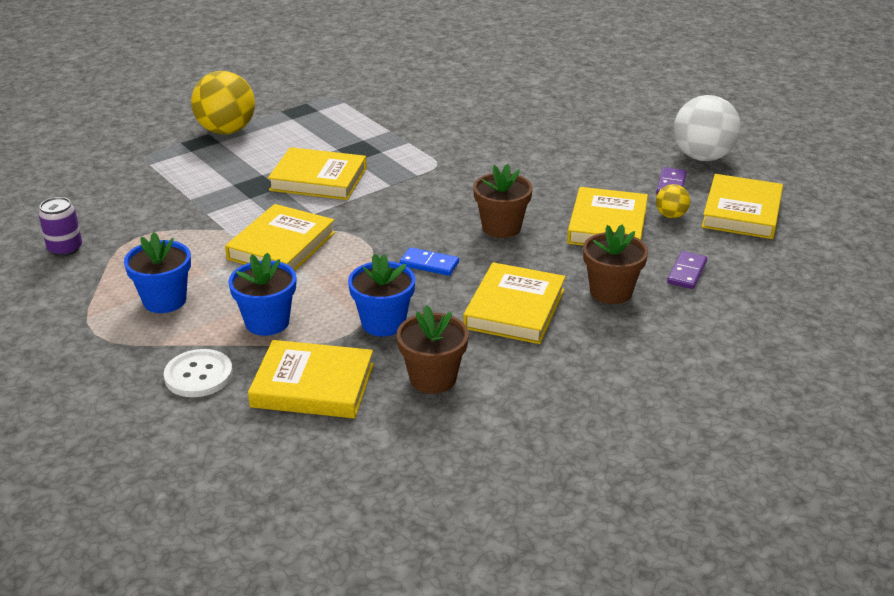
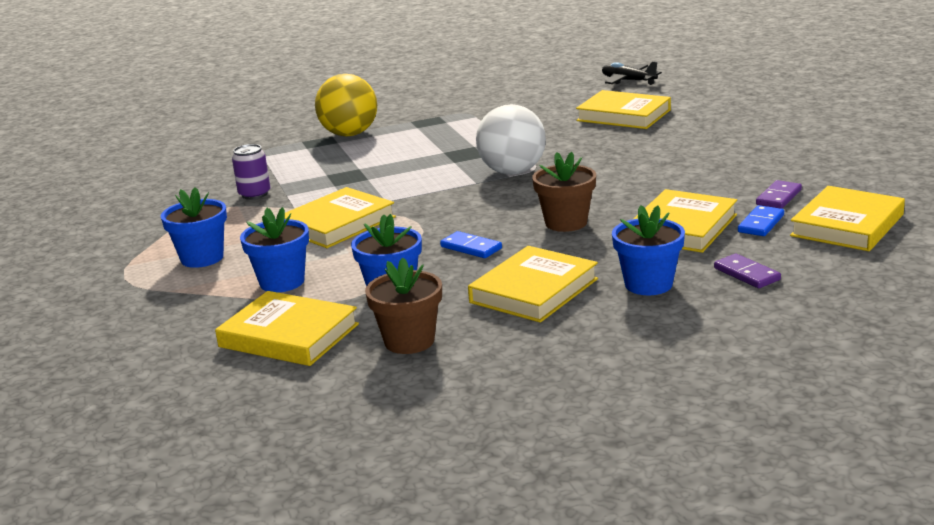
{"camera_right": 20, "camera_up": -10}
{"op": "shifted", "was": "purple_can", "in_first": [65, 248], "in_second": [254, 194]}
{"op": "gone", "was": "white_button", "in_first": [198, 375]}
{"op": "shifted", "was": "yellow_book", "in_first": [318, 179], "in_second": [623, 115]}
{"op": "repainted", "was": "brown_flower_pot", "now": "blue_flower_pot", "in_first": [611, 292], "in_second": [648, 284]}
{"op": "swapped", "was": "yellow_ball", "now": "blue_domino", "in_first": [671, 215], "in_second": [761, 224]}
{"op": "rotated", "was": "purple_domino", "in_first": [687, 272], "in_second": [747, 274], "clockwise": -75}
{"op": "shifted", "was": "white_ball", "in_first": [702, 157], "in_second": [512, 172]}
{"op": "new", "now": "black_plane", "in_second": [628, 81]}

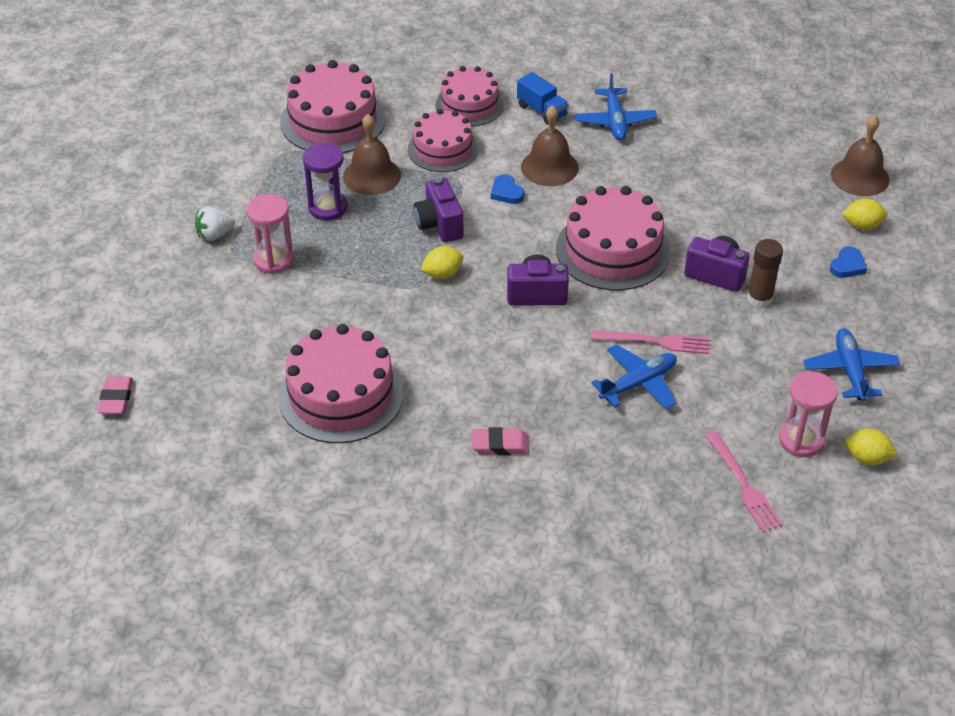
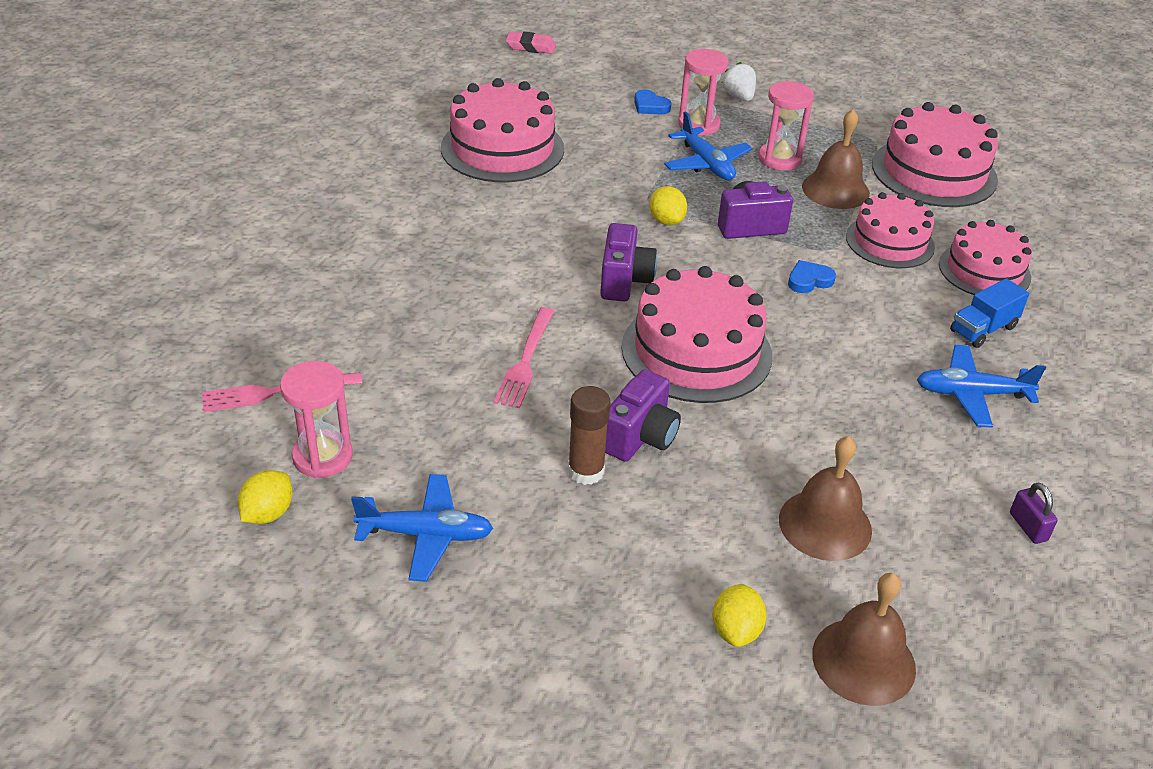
{"camera_right": 95, "camera_up": -5}
{"op": "repainted", "was": "purple_hourglass", "now": "pink_hourglass", "in_first": [327, 208], "in_second": [779, 159]}
{"op": "gone", "was": "pink_eraser", "in_first": [500, 445]}
{"op": "shifted", "was": "brown_bell", "in_first": [549, 167], "in_second": [825, 524]}
{"op": "shifted", "was": "blue_plane", "in_first": [638, 384], "in_second": [706, 164]}
{"op": "shifted", "was": "blue_heart", "in_first": [847, 265], "in_second": [650, 106]}
{"op": "new", "now": "purple_padlock", "in_second": [1028, 527]}

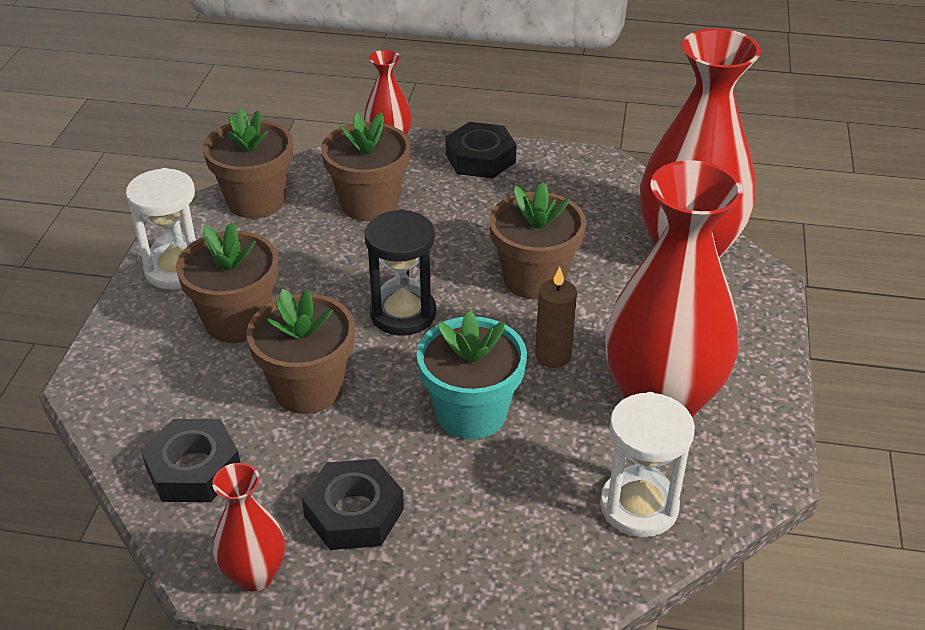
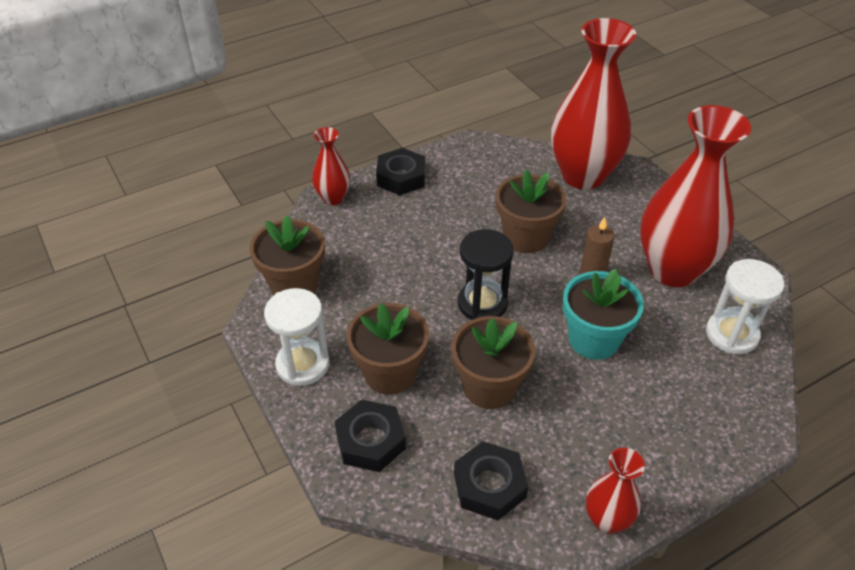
{"camera_right": -40, "camera_up": 5}
{"op": "shifted", "was": "black_nut", "in_first": [354, 513], "in_second": [370, 441]}
{"op": "gone", "was": "brown_flower_pot", "in_first": [369, 203]}

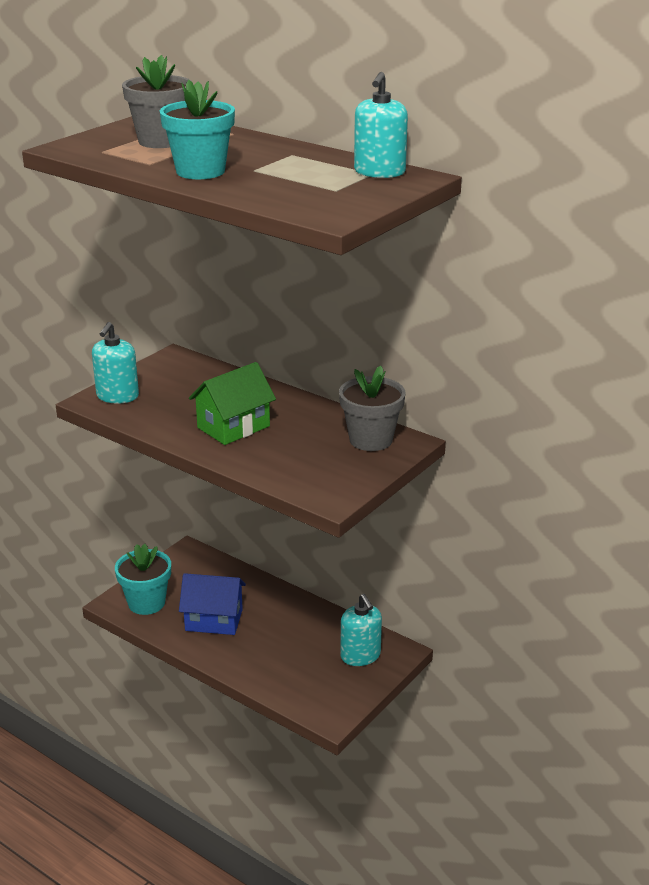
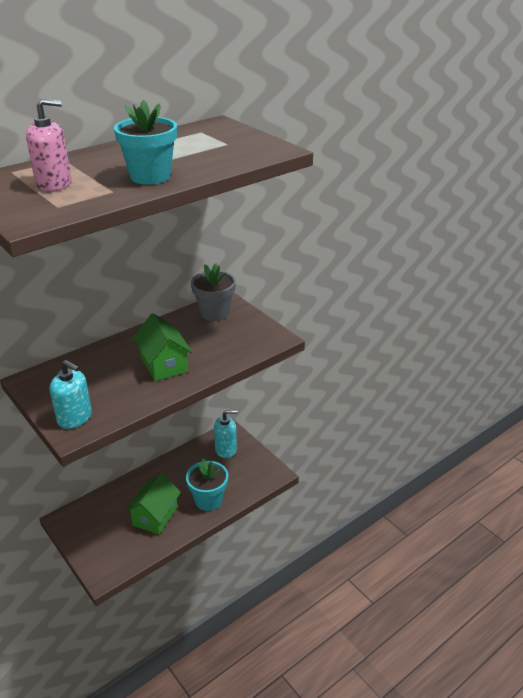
{"camera_right": -75, "camera_up": 5}
{"op": "shifted", "was": "turquoise_flower_pot", "in_first": [146, 603], "in_second": [208, 500]}
{"op": "swapped", "was": "grey_flower_pot", "now": "pink_soap_dispenser", "in_first": [161, 141], "in_second": [54, 184]}
{"op": "repainted", "was": "blue_house", "now": "green_house", "in_first": [214, 620], "in_second": [155, 516]}
{"op": "gone", "was": "turquoise_soap_dispenser", "in_first": [379, 172]}

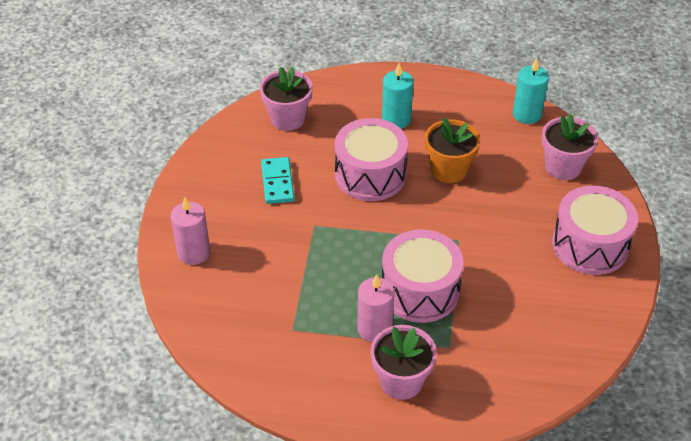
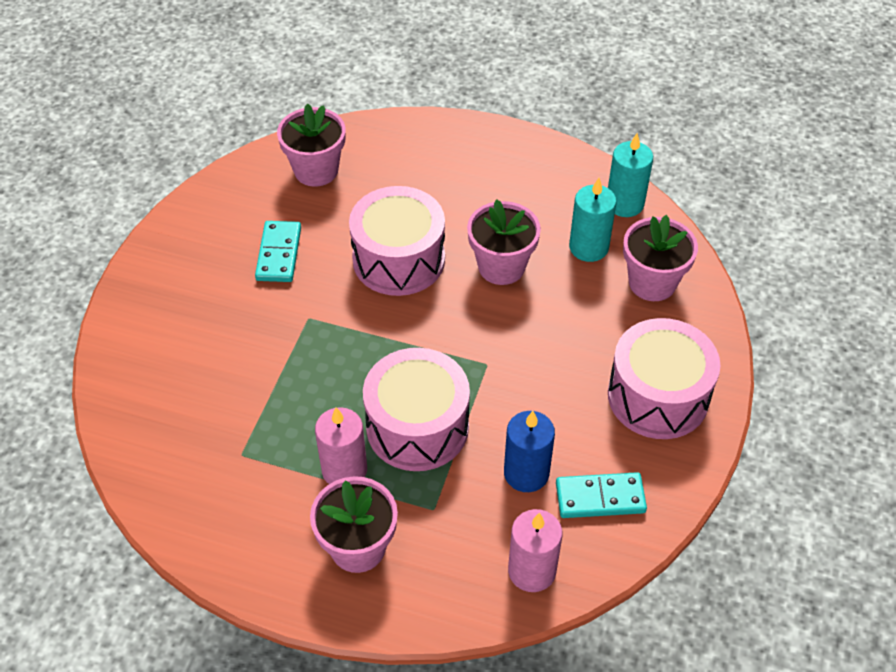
{"camera_right": 10, "camera_up": 5}
{"op": "shifted", "was": "pink_candle", "in_first": [194, 253], "in_second": [532, 571]}
{"op": "shifted", "was": "turquoise_candle", "in_first": [396, 119], "in_second": [588, 247]}
{"op": "repainted", "was": "orange_flower_pot", "now": "pink_flower_pot", "in_first": [449, 170], "in_second": [501, 266]}
{"op": "new", "now": "blue_candle", "in_second": [526, 473]}
{"op": "new", "now": "turquoise_domino", "in_second": [600, 497]}

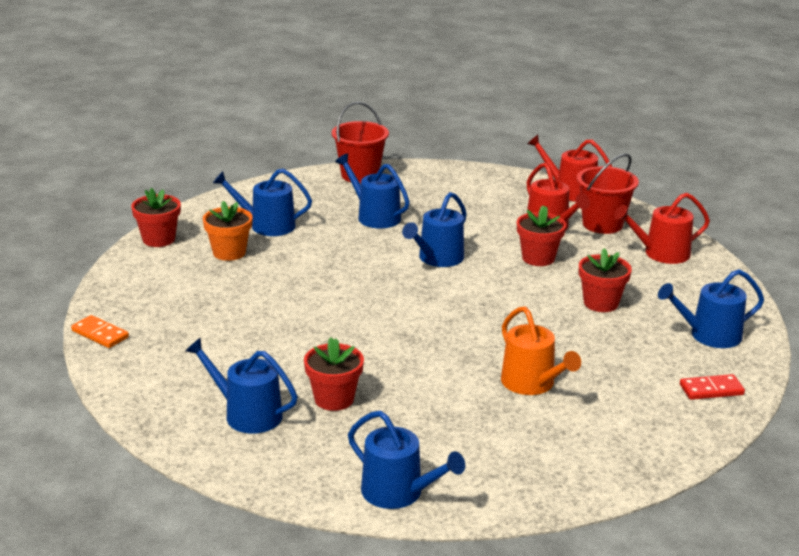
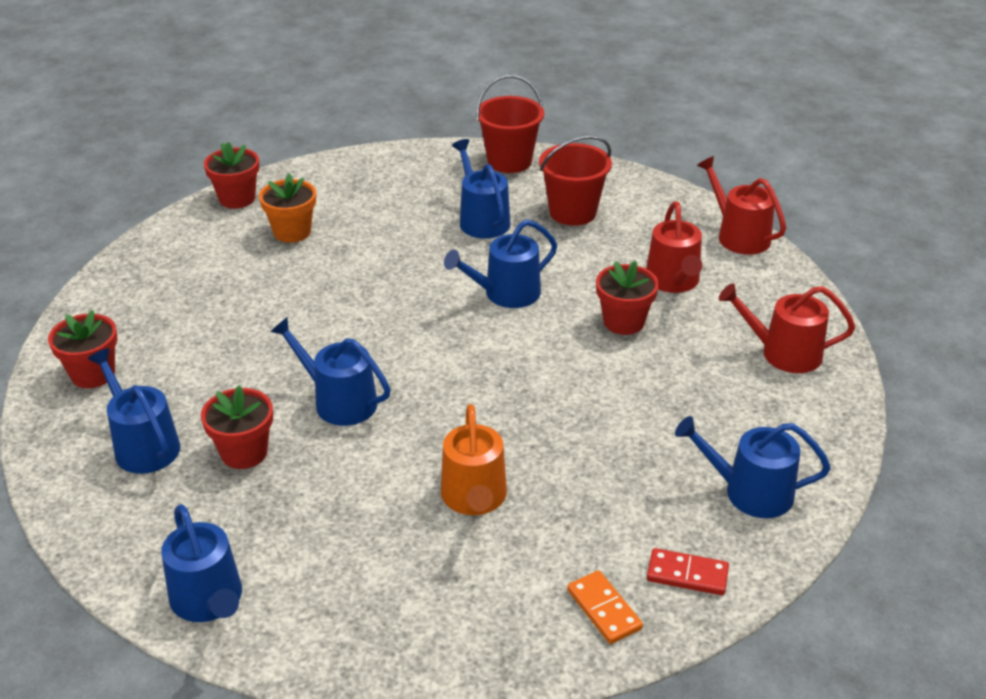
{"camera_right": 25, "camera_up": 10}
{"op": "shifted", "was": "orange_domino", "in_first": [100, 334], "in_second": [604, 609]}
{"op": "shifted", "was": "blue_watering_can", "in_first": [267, 225], "in_second": [339, 401]}
{"op": "shifted", "was": "red_bucket", "in_first": [602, 224], "in_second": [572, 212]}
{"op": "shifted", "was": "red_flower_pot", "in_first": [601, 303], "in_second": [93, 374]}

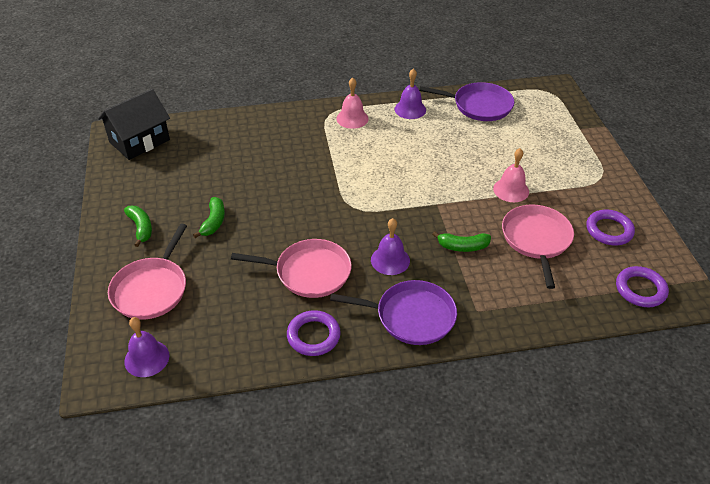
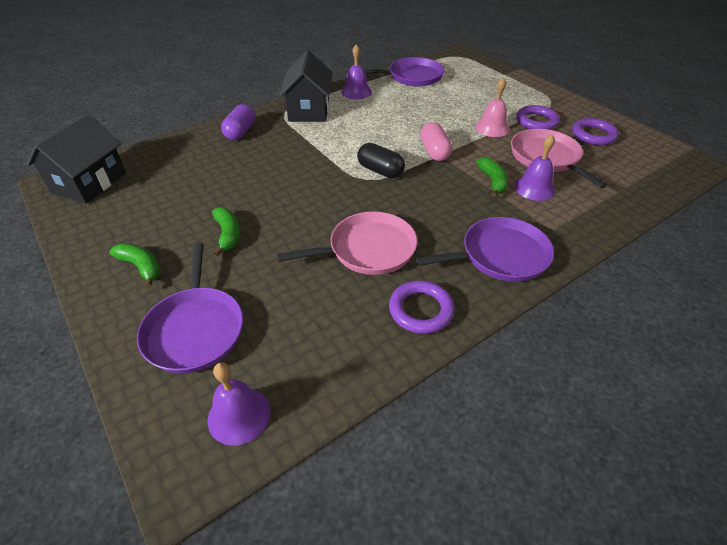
{"camera_right": -25, "camera_up": 0}
{"op": "repainted", "was": "pink_pan", "now": "purple_pan", "in_first": [151, 289], "in_second": [195, 329]}
{"op": "swapped", "was": "pink_bell", "now": "black_house", "in_first": [352, 118], "in_second": [309, 110]}
{"op": "shifted", "was": "purple_bell", "in_first": [390, 260], "in_second": [534, 188]}
{"op": "rotated", "was": "green_banana", "in_first": [463, 246], "in_second": [492, 181], "clockwise": -75}
{"op": "shifted", "was": "purple_ring", "in_first": [640, 289], "in_second": [536, 121]}
{"op": "new", "now": "purple_capsule", "in_second": [240, 132]}
{"op": "new", "now": "black_capsule", "in_second": [380, 171]}
{"op": "new", "now": "pink_capsule", "in_second": [434, 151]}

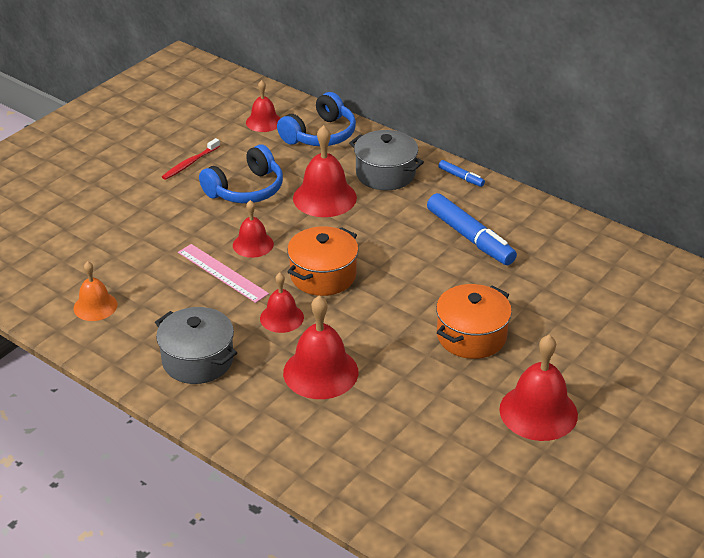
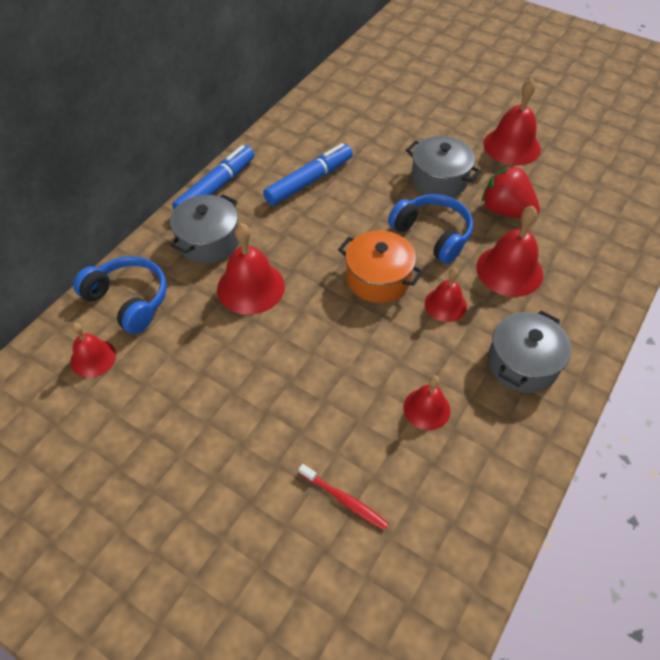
{"camera_right": -95, "camera_up": 15}
{"op": "gone", "was": "orange_bell", "in_first": [95, 306]}
{"op": "shifted", "was": "red_toothbrush", "in_first": [190, 163], "in_second": [344, 500]}
{"op": "gone", "was": "pink_ruler", "in_first": [222, 273]}
{"op": "shifted", "was": "blue_headphones", "in_first": [246, 189], "in_second": [432, 234]}
{"op": "shifted", "was": "red_bell", "in_first": [253, 244], "in_second": [426, 409]}
{"op": "repainted", "was": "orange_pot", "now": "grey_pot", "in_first": [471, 336], "in_second": [439, 180]}
{"op": "scaled", "was": "blue_marker", "in_first": [461, 177], "in_second": [216, 188], "ratio": 2.1}
{"op": "new", "now": "red_strawberry", "in_second": [506, 211]}

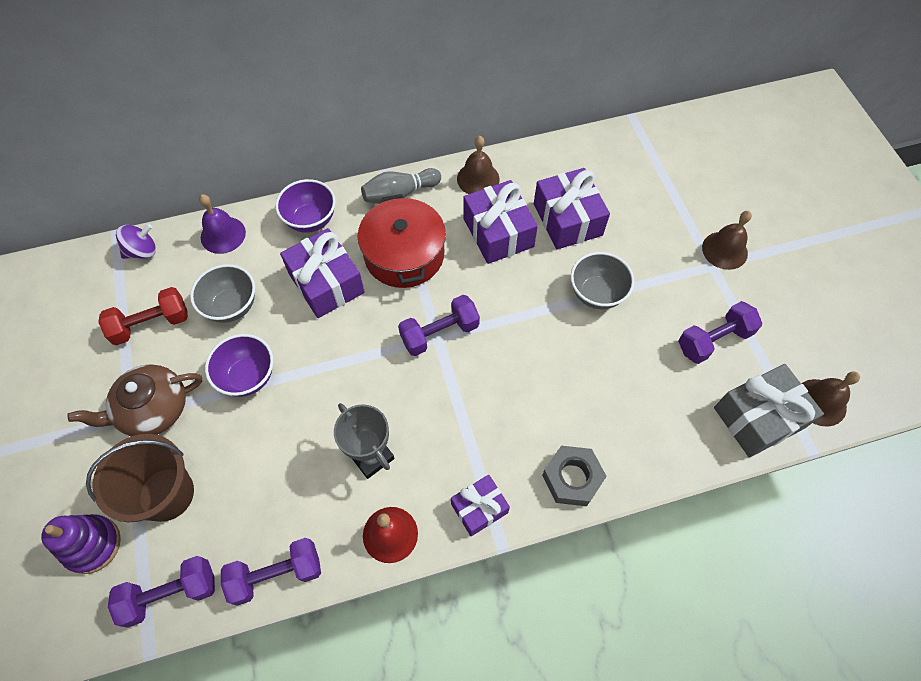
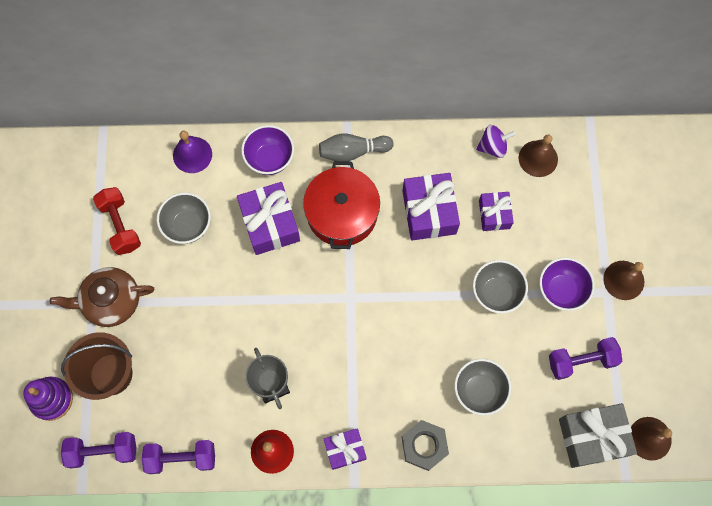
{"camera_right": 15, "camera_up": 10}
{"op": "rotated", "was": "red_dumbbell", "in_first": [151, 324], "in_second": [120, 225], "clockwise": 75}
{"op": "shifted", "was": "purple_spinning_top", "in_first": [142, 251], "in_second": [493, 147]}
{"op": "shifted", "was": "purple_bowl", "in_first": [248, 377], "in_second": [561, 290]}
{"op": "gone", "was": "purple_dumbbell", "in_first": [439, 333]}
{"op": "shifted", "was": "brown_bell", "in_first": [478, 179], "in_second": [538, 158]}
{"op": "scaled", "was": "purple_gift", "in_first": [567, 219], "in_second": [494, 214], "ratio": 0.61}
{"op": "new", "now": "grey_bowl", "in_second": [479, 390]}

